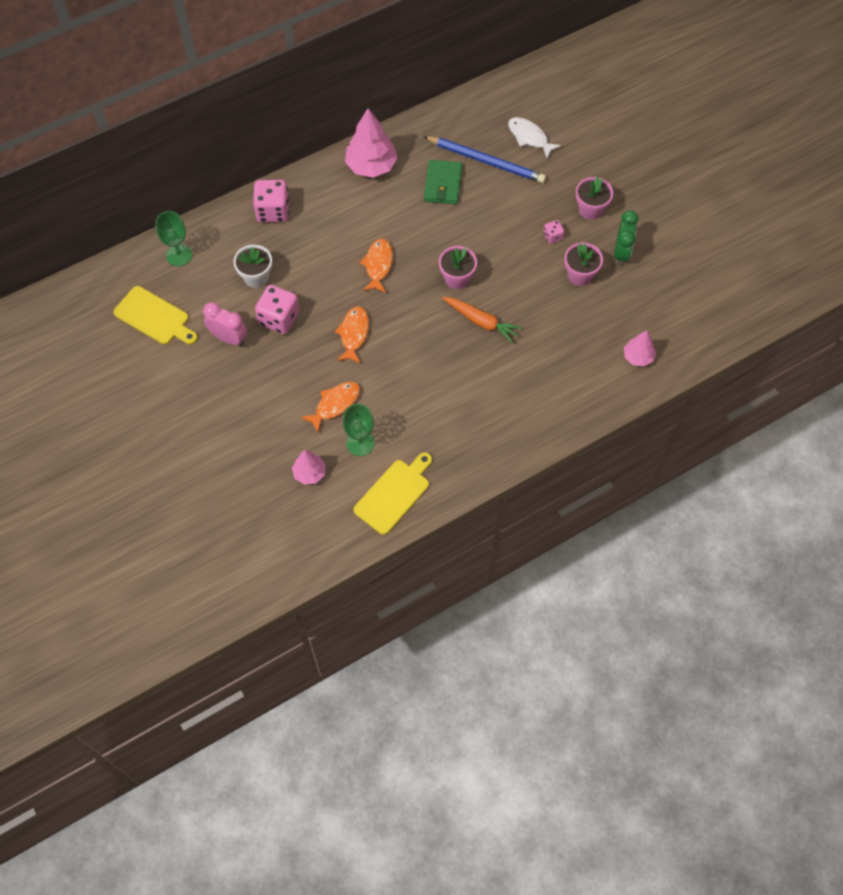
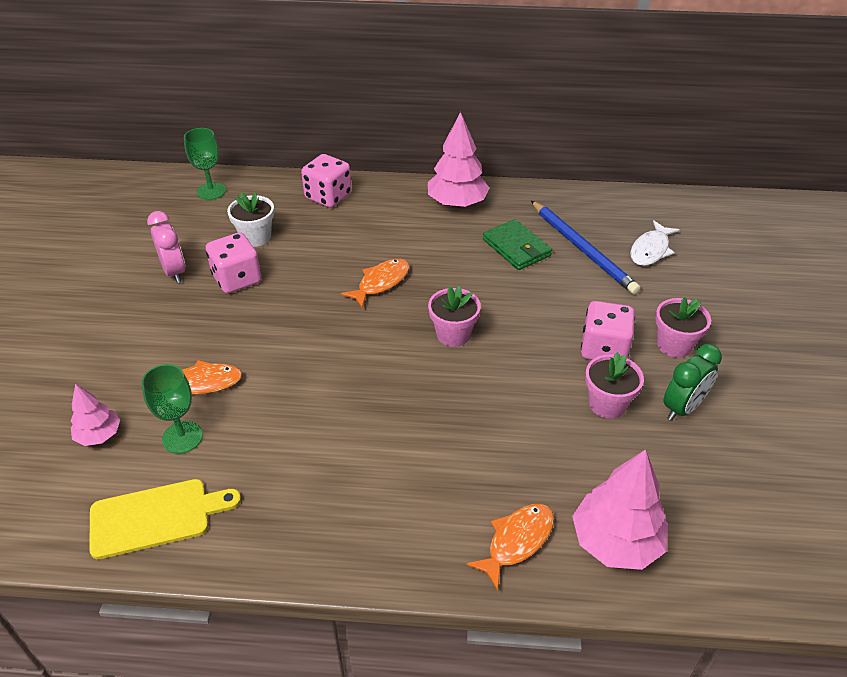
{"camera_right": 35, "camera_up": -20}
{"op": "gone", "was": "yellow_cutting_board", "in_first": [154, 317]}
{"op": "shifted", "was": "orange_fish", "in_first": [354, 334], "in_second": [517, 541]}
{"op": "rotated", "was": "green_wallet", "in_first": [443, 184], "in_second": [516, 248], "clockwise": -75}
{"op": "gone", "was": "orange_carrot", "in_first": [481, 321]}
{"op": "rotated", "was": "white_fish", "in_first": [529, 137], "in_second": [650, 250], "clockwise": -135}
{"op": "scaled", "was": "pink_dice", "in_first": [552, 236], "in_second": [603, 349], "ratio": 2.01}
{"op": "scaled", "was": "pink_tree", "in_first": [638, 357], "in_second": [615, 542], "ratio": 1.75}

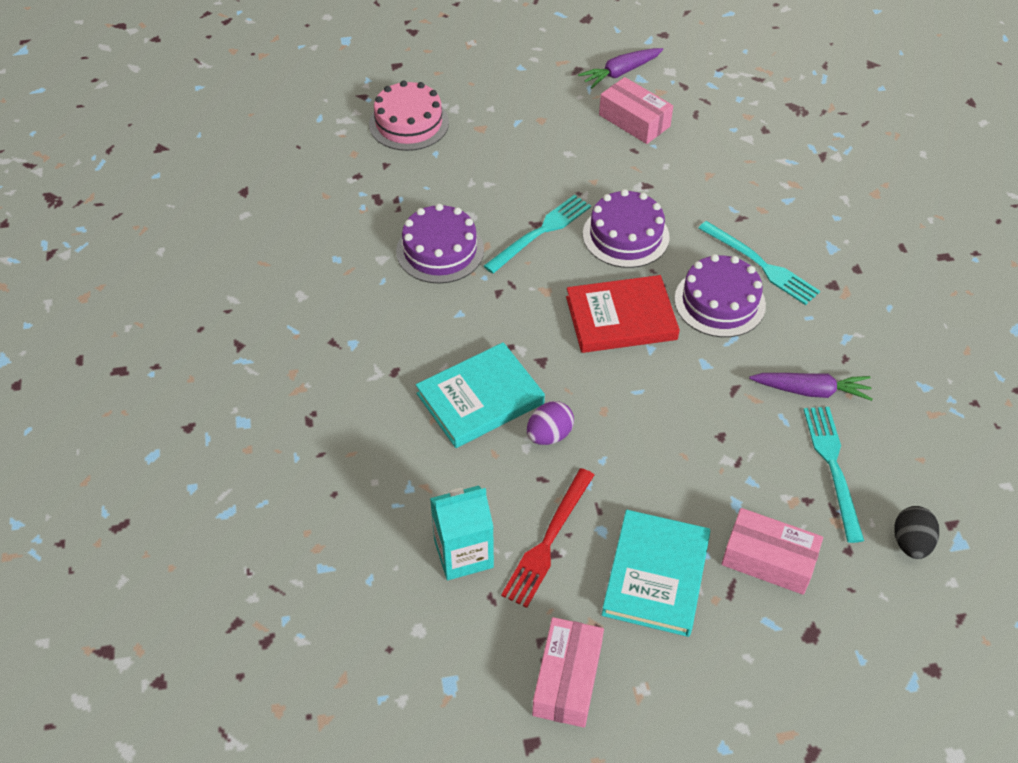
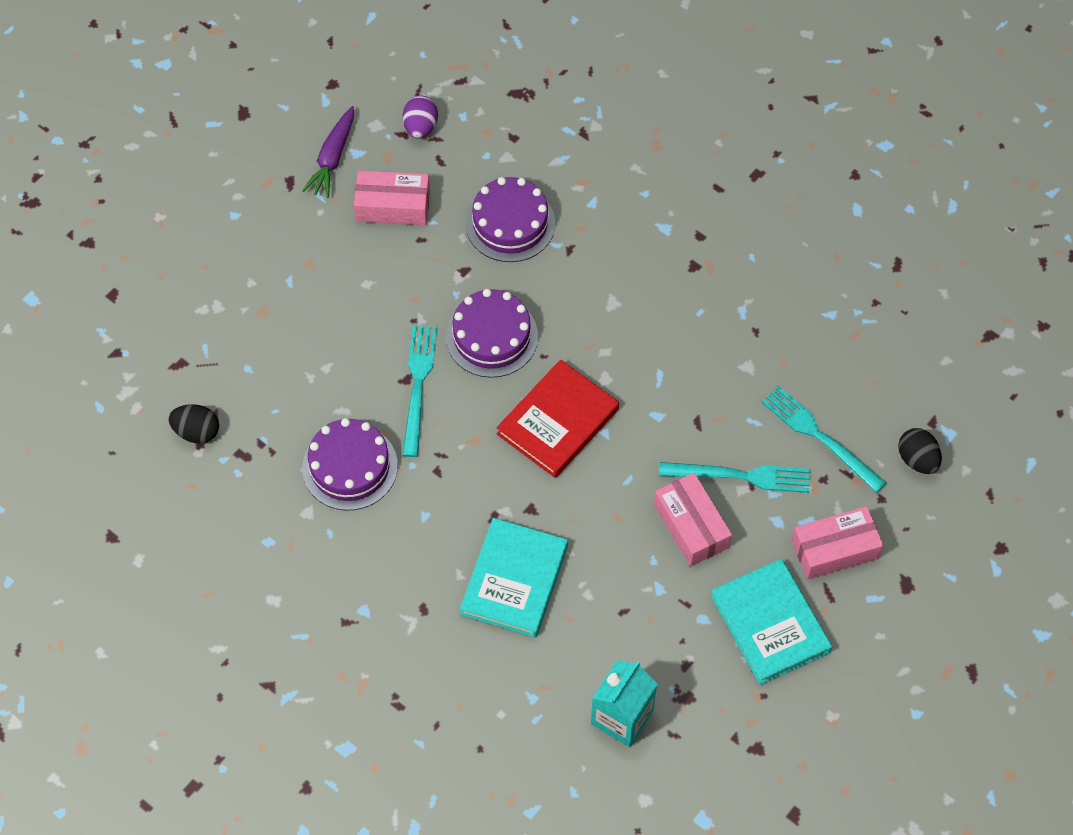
{"camera_right": -40, "camera_up": 10}
{"op": "gone", "was": "pink_cake", "in_first": [409, 123]}
{"op": "gone", "was": "red_fork", "in_first": [548, 540]}
{"op": "shifted", "was": "purple_egg", "in_first": [549, 435], "in_second": [420, 127]}
{"op": "shifted", "was": "pink_box", "in_first": [567, 679], "in_second": [691, 526]}
{"op": "shifted", "was": "purple_cake", "in_first": [719, 302], "in_second": [510, 223]}
{"op": "shifted", "was": "turquoise_fork", "in_first": [760, 265], "in_second": [741, 476]}
{"op": "gone", "was": "purple_carrot", "in_first": [811, 391]}
{"op": "new", "now": "black_egg", "in_second": [197, 432]}

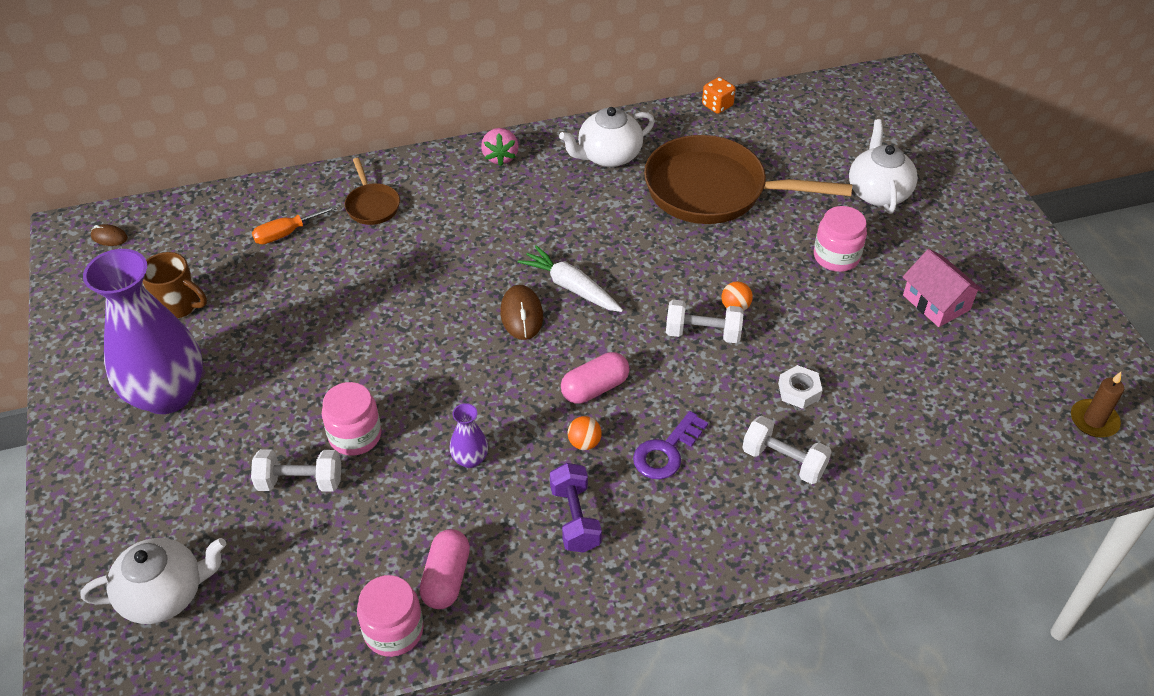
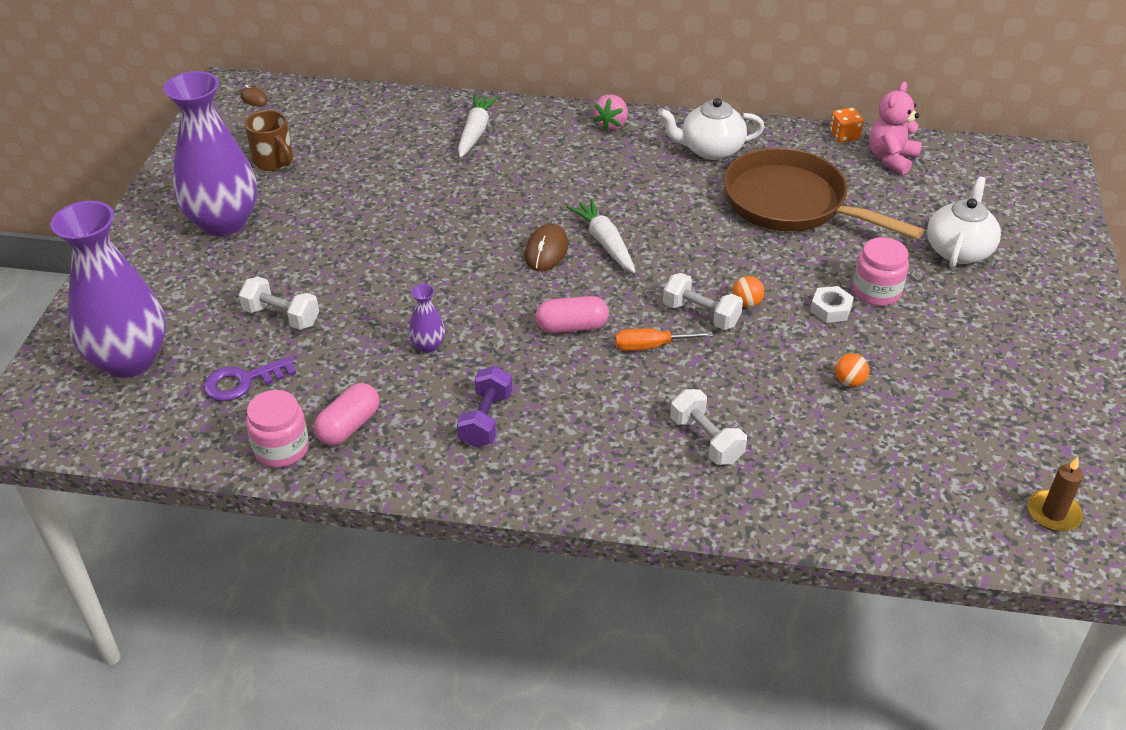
{"camera_right": 25, "camera_up": -5}
{"op": "swapped", "was": "white_teapot", "now": "purple_vase", "in_first": [164, 594], "in_second": [129, 360]}
{"op": "shifted", "was": "orange_screwdriver", "in_first": [286, 233], "in_second": [650, 346]}
{"op": "gone", "was": "pink_jar", "in_first": [355, 435]}
{"op": "swapped", "was": "brown_pan", "now": "white_carrot", "in_first": [372, 205], "in_second": [475, 132]}
{"op": "shifted", "was": "orange_ball", "in_first": [584, 443], "in_second": [849, 381]}
{"op": "shifted", "was": "purple_key", "in_first": [666, 451], "in_second": [243, 382]}
{"op": "shifted", "was": "white_nut", "in_first": [799, 391], "in_second": [830, 309]}
{"op": "gone", "was": "pink_house", "in_first": [936, 302]}
{"op": "new", "now": "pink_teddy_bear", "in_second": [891, 159]}

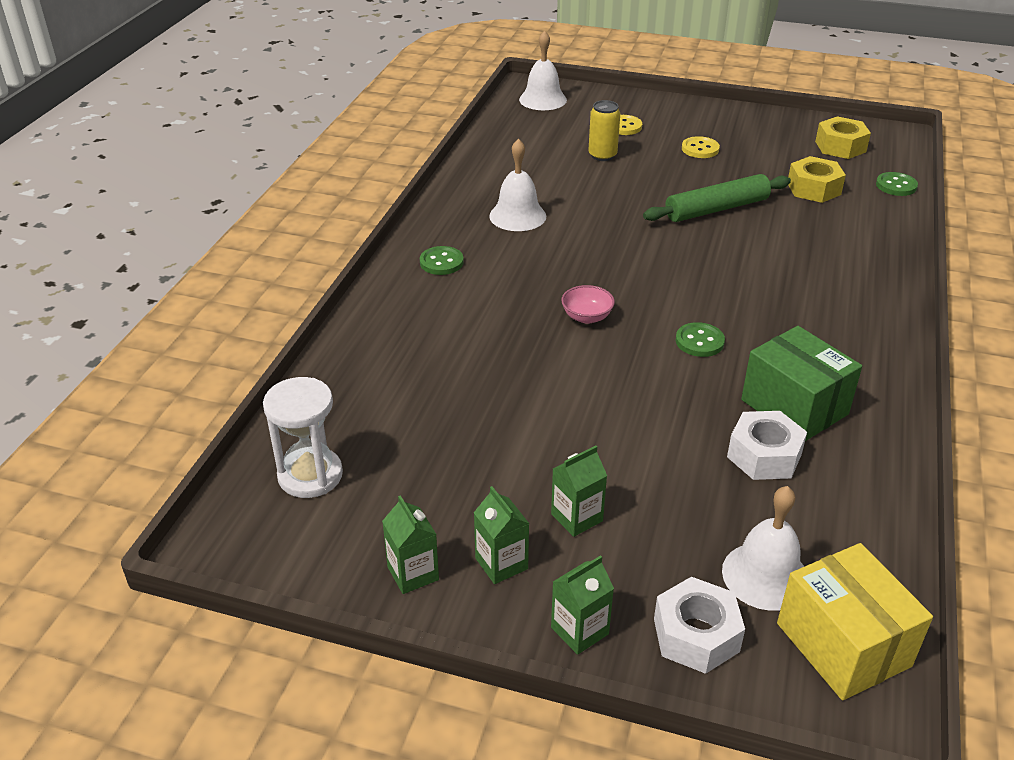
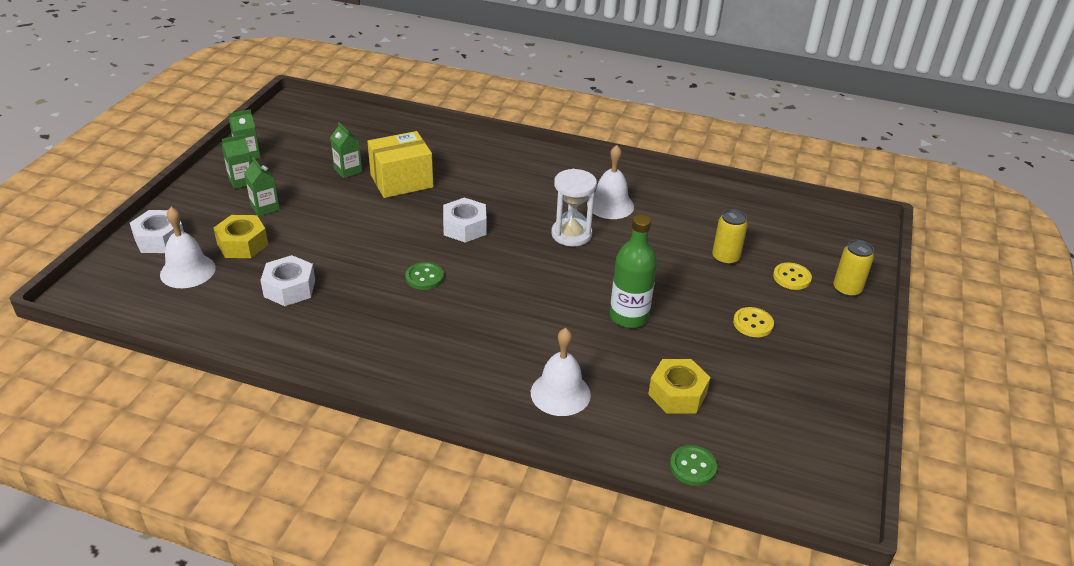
{"camera_right": 90, "camera_up": 0}
{"op": "shifted", "was": "white_hourglass", "in_first": [310, 475], "in_second": [571, 234]}
{"op": "gone", "was": "green_button", "in_first": [441, 262]}
{"op": "shifted", "was": "white_bell", "in_first": [543, 99], "in_second": [560, 393]}
{"op": "shifted", "was": "green_carton", "in_first": [579, 630], "in_second": [348, 170]}
{"op": "swapped", "was": "pink_bowl", "now": "white_nut", "in_first": [587, 317], "in_second": [465, 227]}
{"op": "swapped", "was": "green_rolling_pin", "now": "green_bottle", "in_first": [716, 209], "in_second": [629, 317]}
{"op": "gone", "was": "green_box", "in_first": [794, 407]}
{"op": "shifted", "was": "yellow_box", "in_first": [843, 644], "in_second": [401, 181]}
{"op": "shifted", "was": "yellow_nut", "in_first": [840, 146], "in_second": [242, 244]}
{"op": "new", "now": "yellow_can", "in_second": [846, 289]}

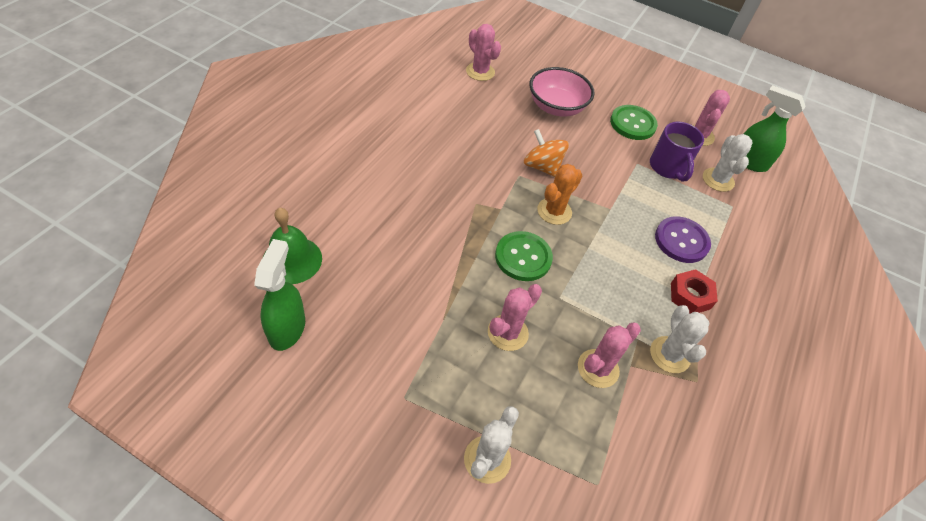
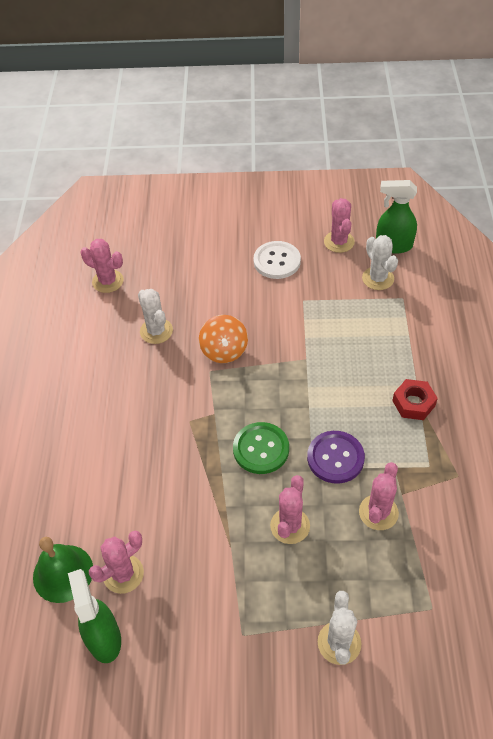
{"camera_right": -20, "camera_up": 0}
{"op": "rotated", "was": "orange_spinning_top", "in_first": [542, 166], "in_second": [224, 350], "clockwise": -120}
{"op": "gone", "was": "pink_bowl", "in_first": [556, 107]}
{"op": "gone", "was": "orange_cactus", "in_first": [554, 211]}
{"op": "repainted", "was": "green_button", "now": "white_button", "in_first": [632, 124], "in_second": [277, 261]}
{"op": "gone", "was": "purple_mug", "in_first": [668, 168]}
{"op": "shifted", "was": "white_cactus", "in_first": [670, 355], "in_second": [156, 331]}
{"op": "shifted", "was": "purple_button", "in_first": [681, 241], "in_second": [335, 458]}
{"op": "new", "now": "pink_cactus", "in_second": [123, 574]}

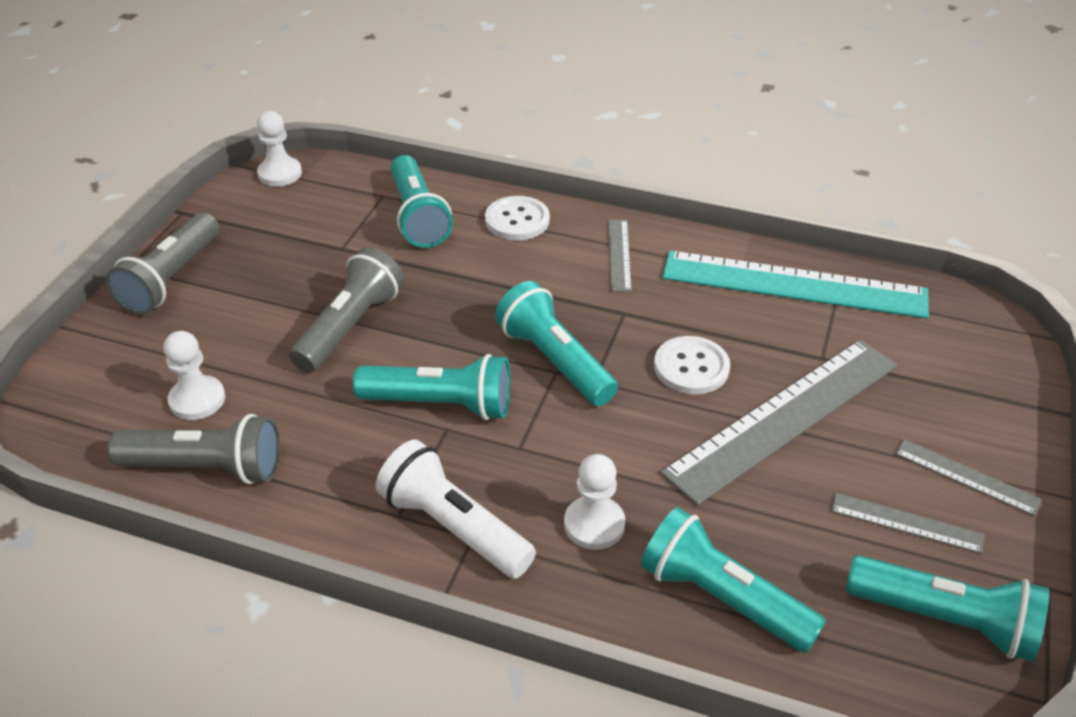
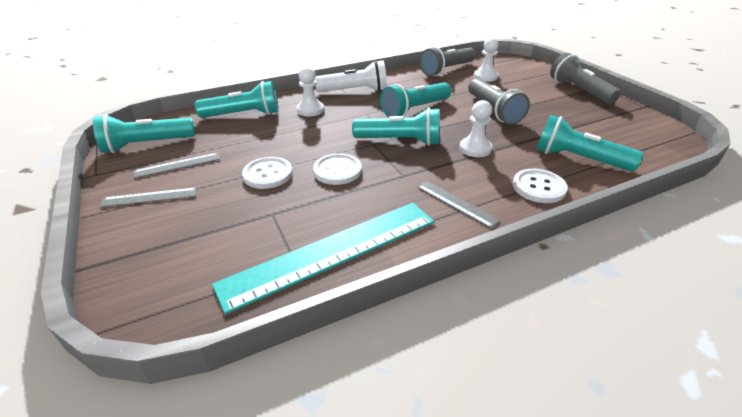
{"camera_right": 135, "camera_up": -5}
{"op": "shifted", "was": "white_pawn", "in_first": [280, 174], "in_second": [475, 148]}
{"op": "swapped", "was": "grey_ruler", "now": "white_button", "in_first": [784, 418], "in_second": [268, 174]}

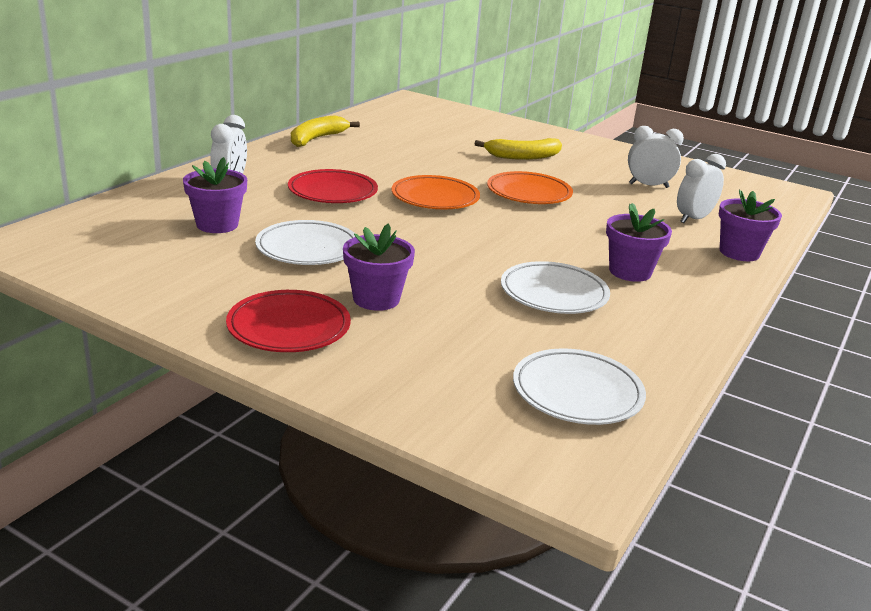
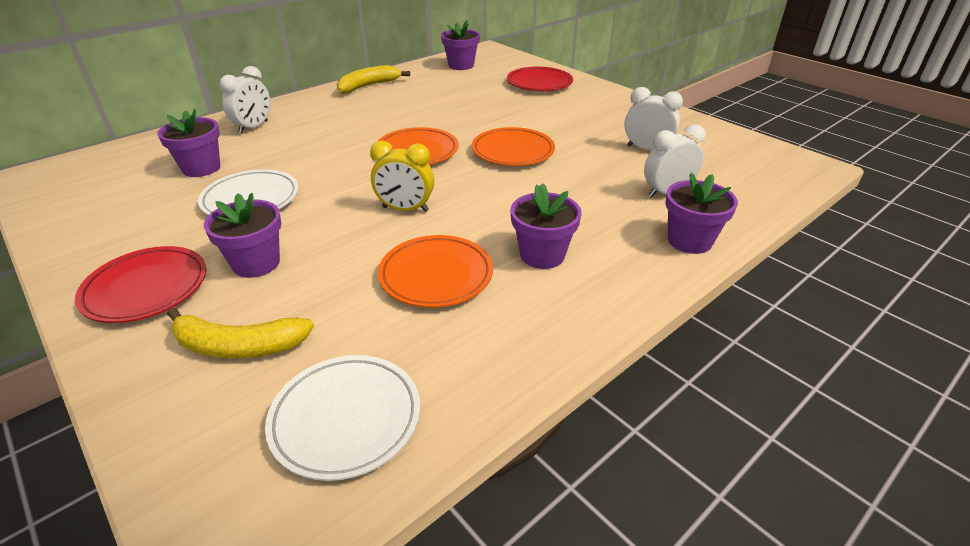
{"camera_right": 20, "camera_up": 10}
{"op": "shifted", "was": "red_plate", "in_first": [333, 192], "in_second": [539, 83]}
{"op": "shifted", "was": "yellow_banana", "in_first": [523, 156], "in_second": [238, 346]}
{"op": "repainted", "was": "white_plate", "now": "orange_plate", "in_first": [554, 294], "in_second": [436, 275]}
{"op": "new", "now": "yellow_clock", "in_second": [405, 209]}
{"op": "new", "now": "purple_flower_pot", "in_second": [461, 65]}

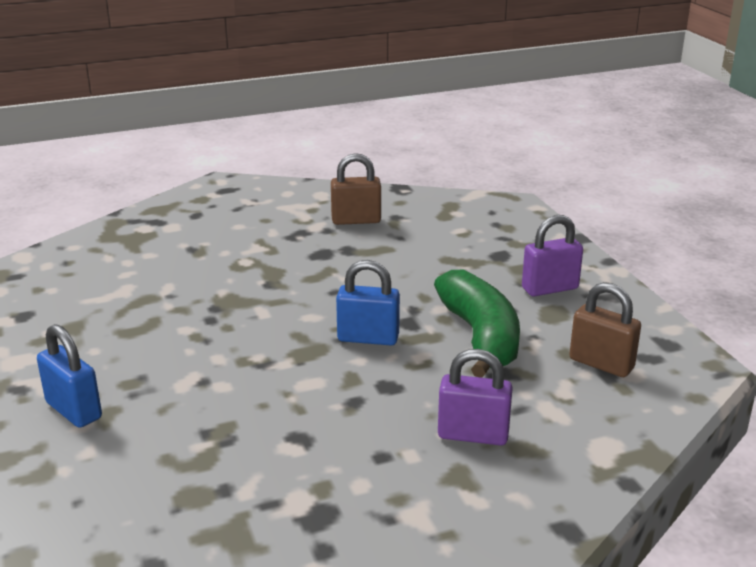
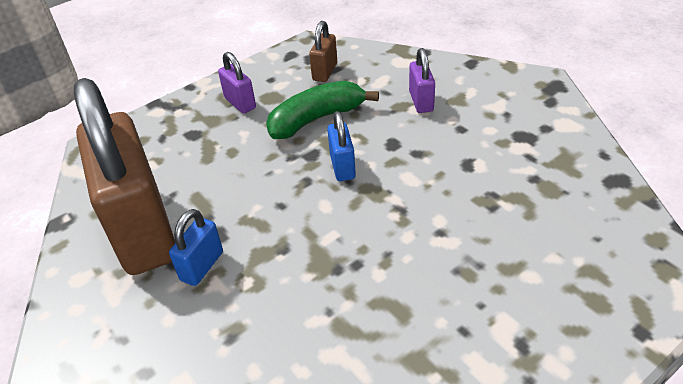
{"camera_right": -105, "camera_up": 15}
{"op": "shifted", "was": "blue_padlock", "in_first": [74, 410], "in_second": [202, 266]}
{"op": "scaled", "was": "brown_padlock", "in_first": [356, 220], "in_second": [143, 230], "ratio": 2.47}

